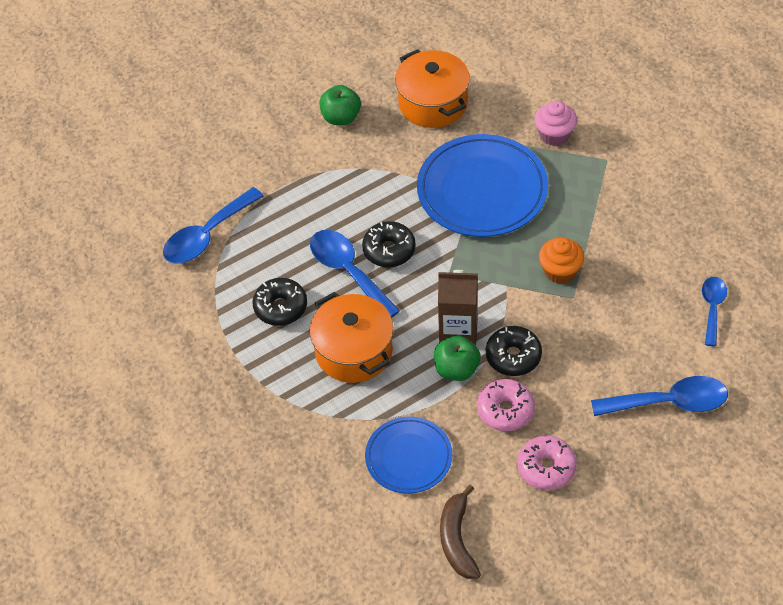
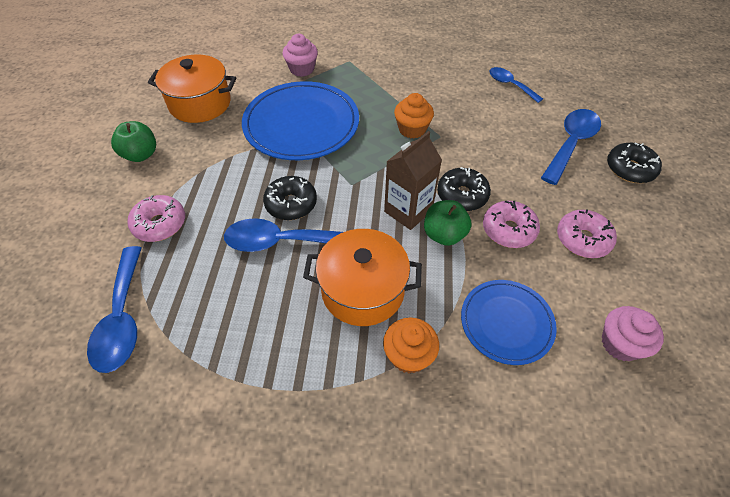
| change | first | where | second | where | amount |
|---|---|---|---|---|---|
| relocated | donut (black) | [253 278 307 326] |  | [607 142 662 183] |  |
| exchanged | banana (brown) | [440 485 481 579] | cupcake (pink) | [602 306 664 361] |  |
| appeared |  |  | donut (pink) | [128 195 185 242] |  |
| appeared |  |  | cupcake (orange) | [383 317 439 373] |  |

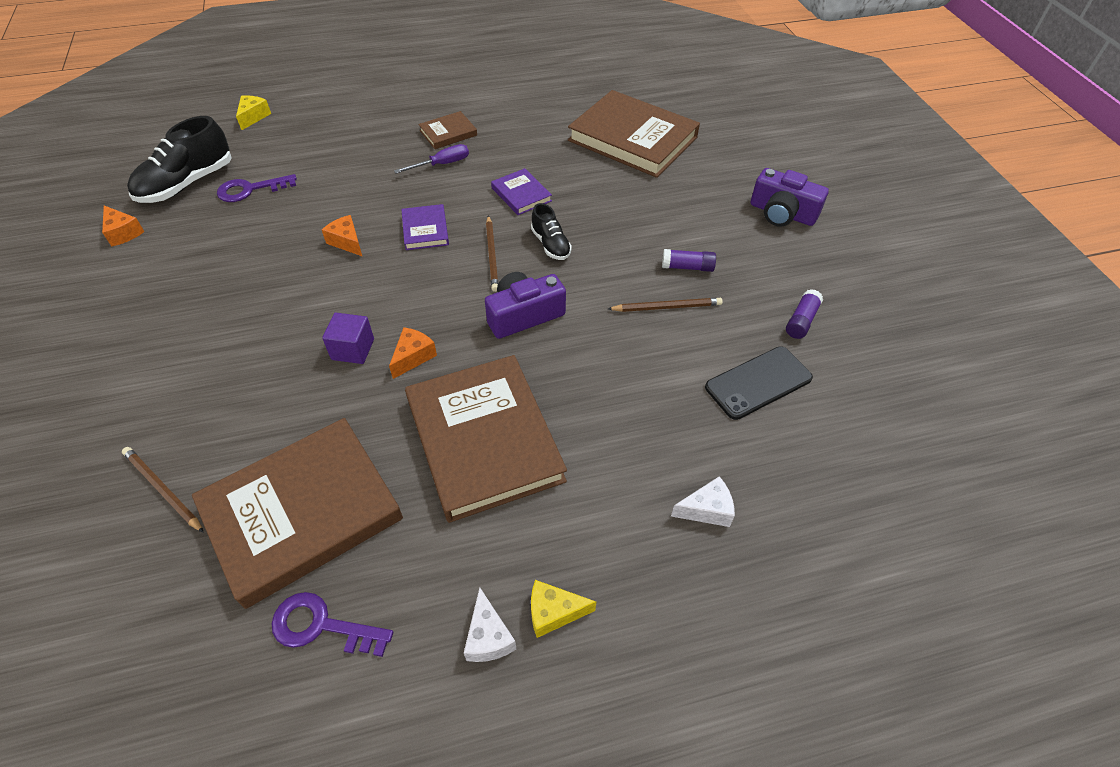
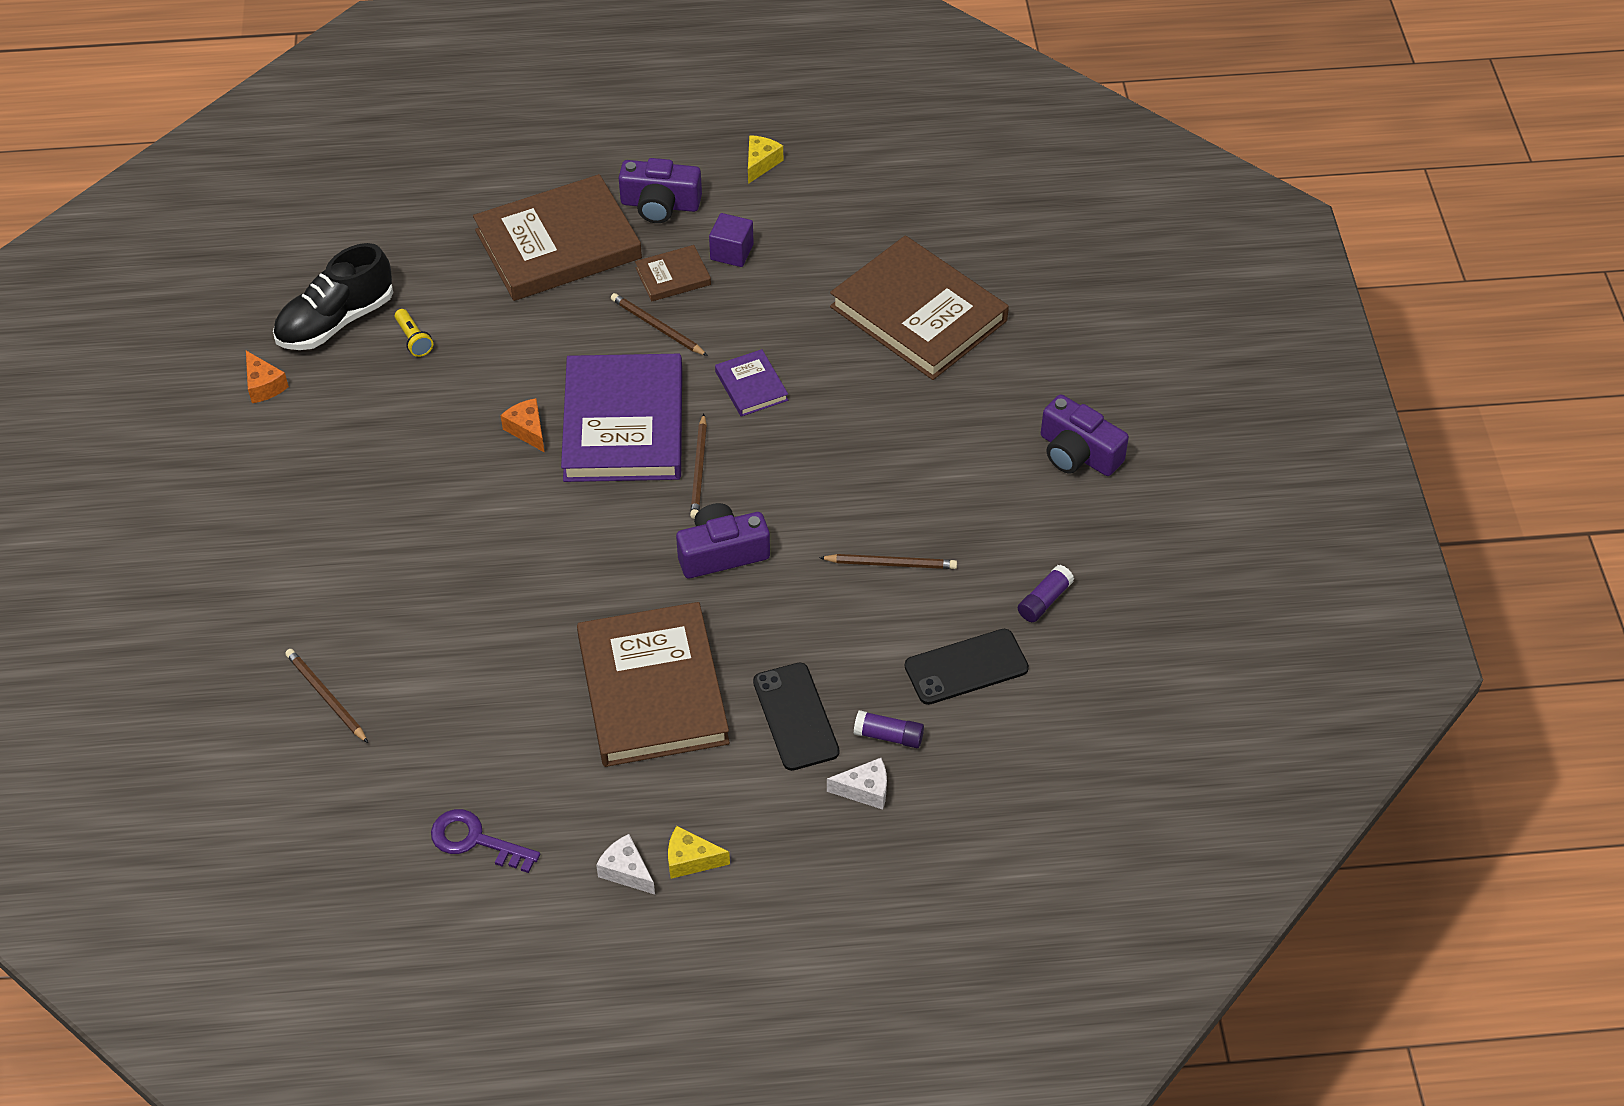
| change | first | where | second | where | amount |
|---|---|---|---|---|---|
| relocated | cheese (yellow) | [236 95 271 130] |  | [748 135 783 184] |  |
| exchanged | screwdriver (purple) | [394 144 469 174] | pencil (brown) | [611 293 708 356] |  |
| exchanged | key (purple) | [217 174 297 202] | flashlight (yellow) | [395 309 433 357] |  |
| missing | shoe (black) | [531 203 572 260] |  |  |  |
| size | book (purple) | [401 204 449 250] |  | [561 354 682 482] | x2.20 |
| relocated | glue stick (purple) | [662 249 716 272] |  | [854 710 924 748] |  |
| relocated | cube (purple) | [322 313 374 364] |  | [709 213 754 267] |  |
| missing | cheese (orange) | [389 327 437 379] |  |  |  |
| relocated | book (brown) | [192 418 403 609] |  | [473 174 642 301] |  |
| spun | cheese (white) | [464 588 516 662] |  | [596 834 655 895] | 135 degrees clockwise |
| appeared |  |  | camera (purple) | [619 158 702 223] |  |
| appeared |  |  | phone (black) | [753 663 839 771] |  |

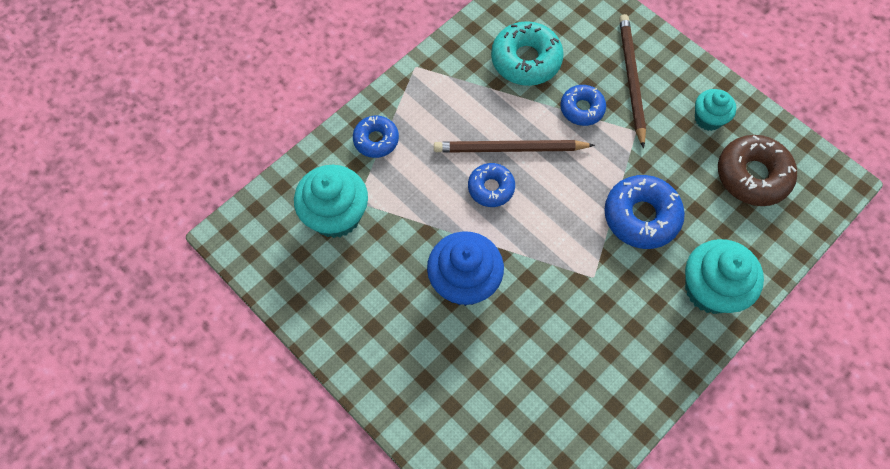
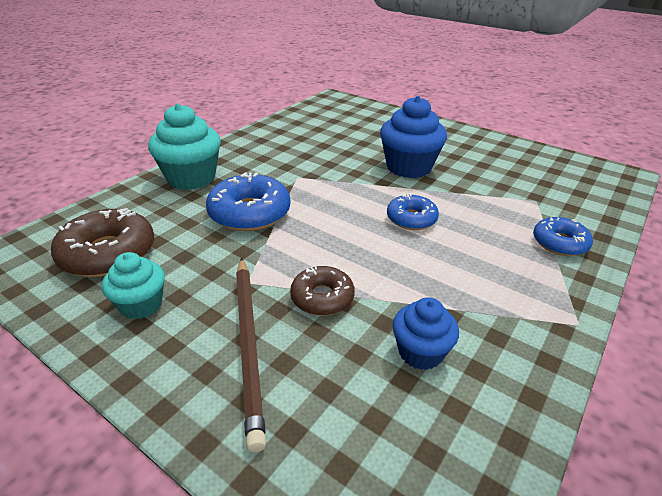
| change | first | where | second | where | amount |
|---|---|---|---|---|---|
| exchanged | donut (turquoise) | [491 21 564 86] | cupcake (blue) | [393 297 459 370] |  |
| colour | donut (blue) | [560 85 606 126] | donut (brown) | [290 266 355 316] |  |
| missing | pencil (brown) | [434 140 595 153] |  |  |  |
| missing | cupcake (turquoise) | [294 165 368 238] |  |  |  |

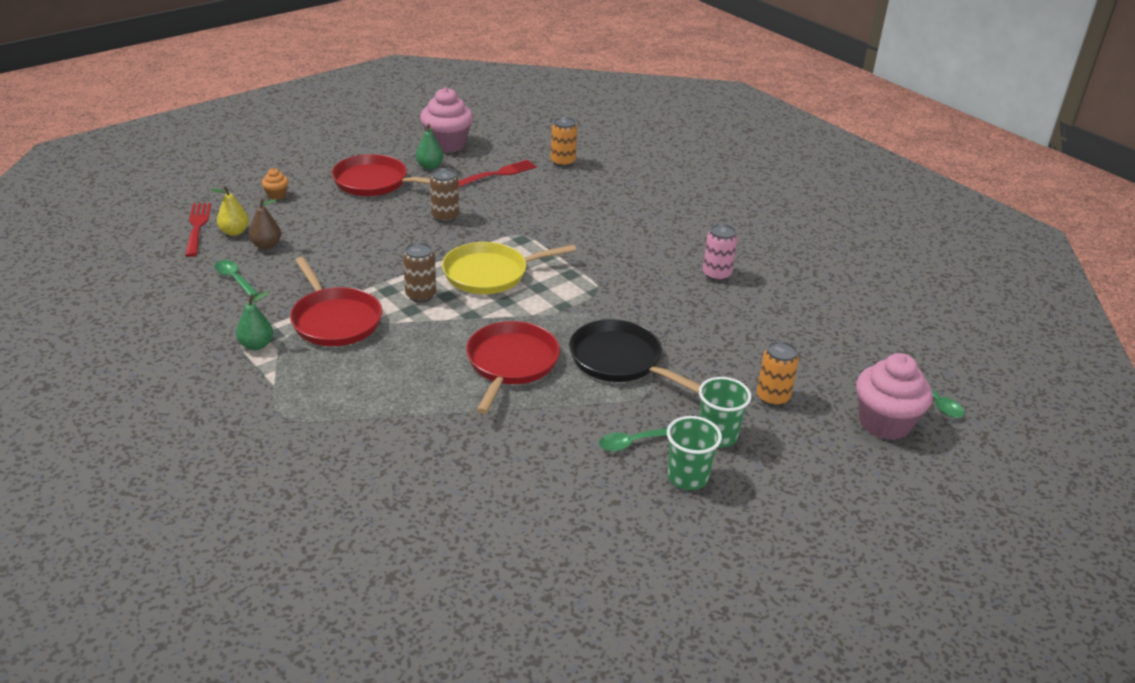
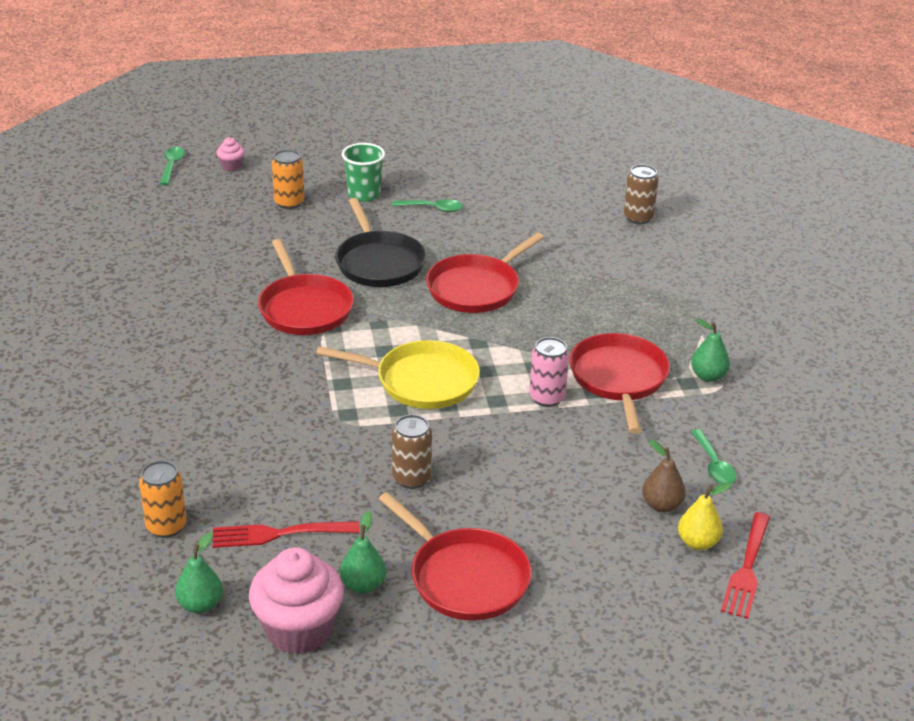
| change | first | where | second | where | amount |
|---|---|---|---|---|---|
| missing | cupcake (orange) | [262 168 288 200] |  |  |  |
| relocated | can (pink) | [703 224 737 281] |  | [529 337 569 407] |  |
| relocated | can (brown) | [403 242 436 303] |  | [624 165 659 224] |  |
| size | cupcake (pink) | [856 353 933 440] |  | [216 137 245 171] | x0.46 |
| missing | cup (green) | [667 416 722 490] |  |  |  |
| appeared |  |  | pan (red) | [258 239 354 335] |  |
| appeared |  |  | pear (green) | [175 532 223 614] |  |

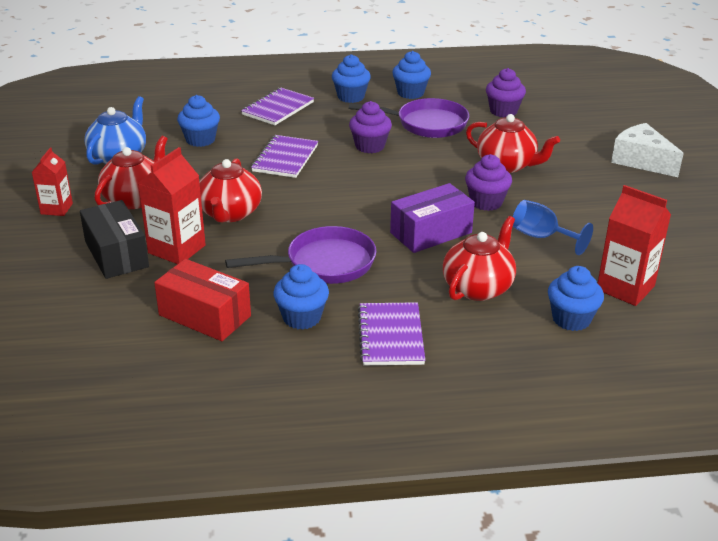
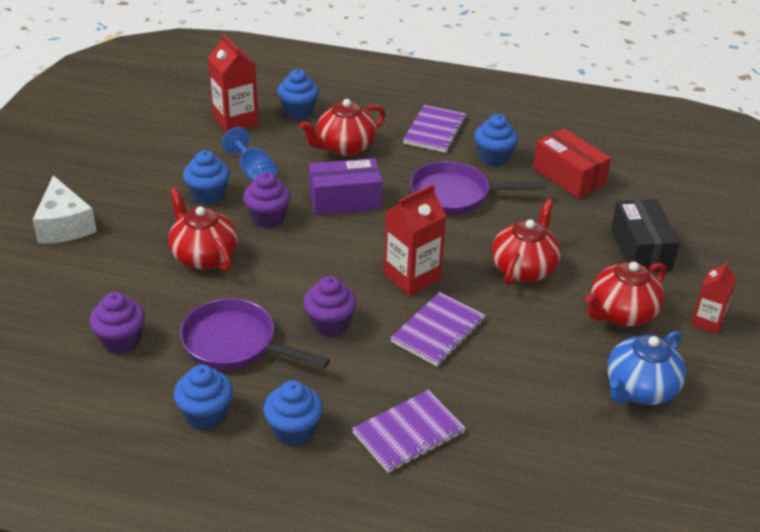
| change | first | where | second | where | amount |
|---|---|---|---|---|---|
| relocated | cupcake (blue) | [177 95 220 147] |  | [183 150 230 205] |  |
| relocated | carton (red) | [138 147 206 264] |  | [384 184 446 296] |  |

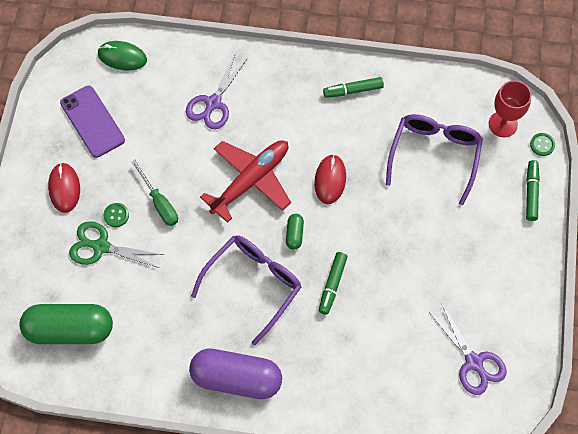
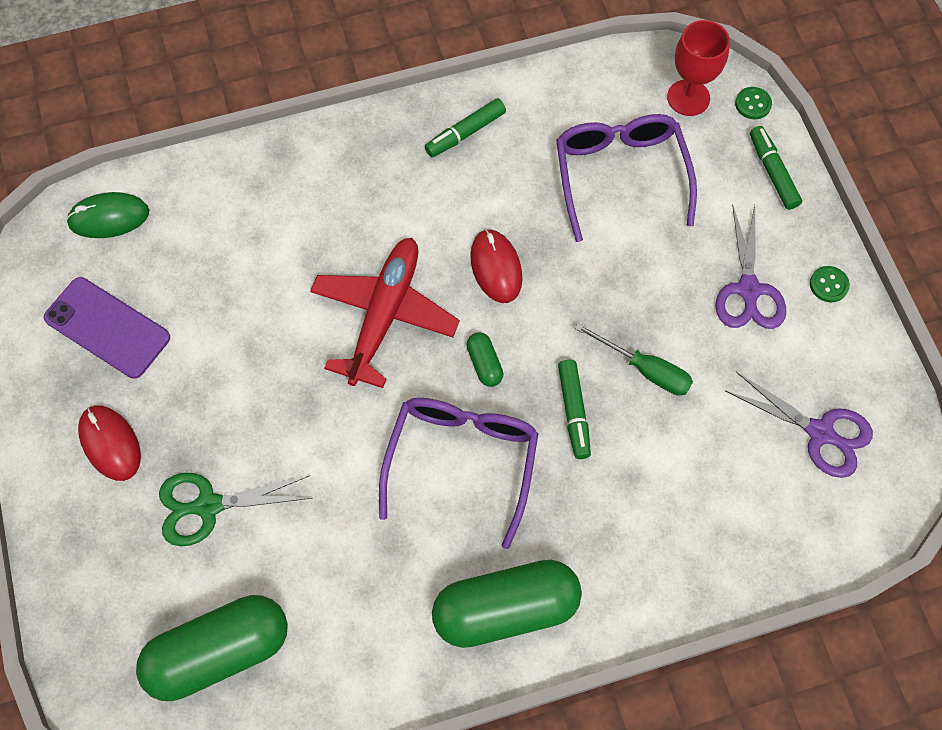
| change | first | where | second | where | amount |
|---|---|---|---|---|---|
| relocated | scissors (purple) | [186 53 248 129] |  | [715 204 786 329] |  |
| relocated | screwdriver (green) | [131 160 178 226] |  | [574 322 693 396] |  |
| relocated | button (green) | [103 203 129 227] |  | [810 266 850 302] |  |
| colour | capsule (purple) | [189 349 282 399] | capsule (green) | [432 560 582 648] |  |

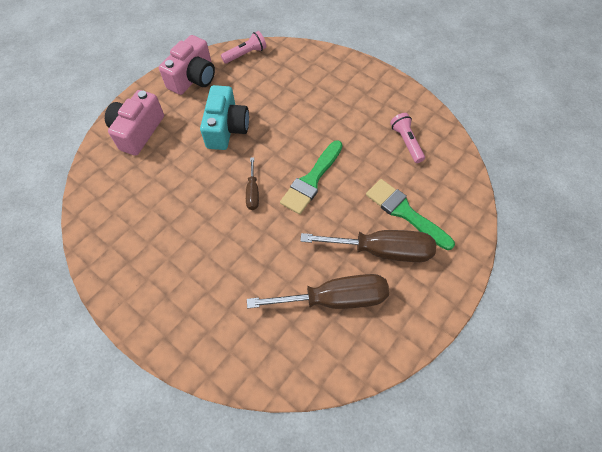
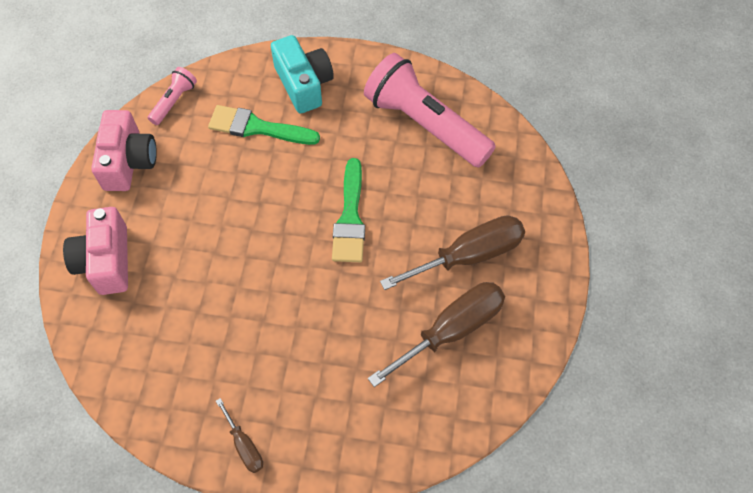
| change | first | where | second | where | amount |
|---|---|---|---|---|---|
| relocated | camera (turquoise) | [200 85 249 150] |  | [271 35 334 114] |  |
| size | flashlight (pink) | [390 113 425 163] |  | [364 53 496 168] | x2.19 |
| relocated | screwdriver (brown) | [246 157 259 210] |  | [216 398 263 473] |  |
| relocated | brush (green) | [366 179 455 250] |  | [208 105 320 145] |  |

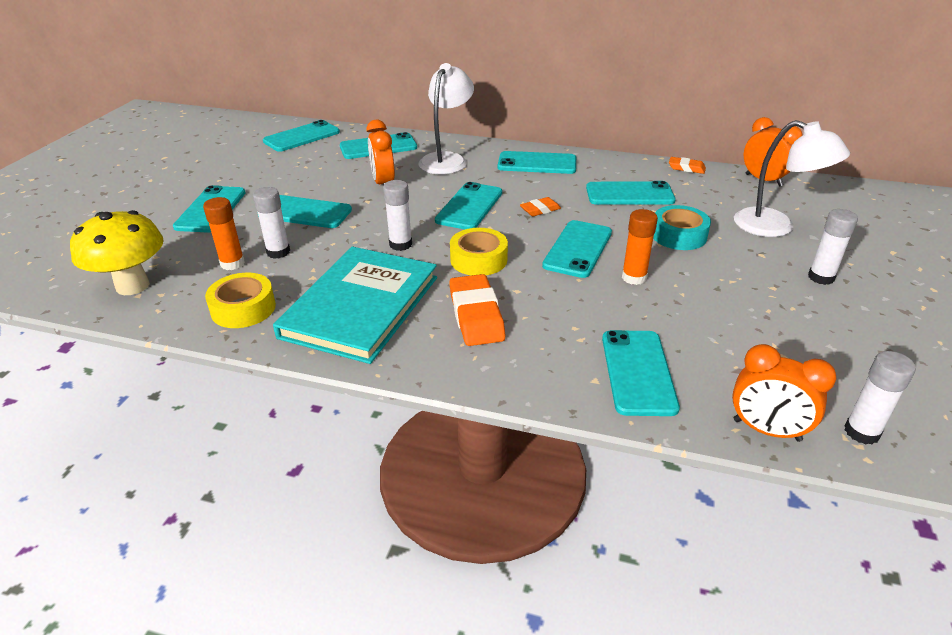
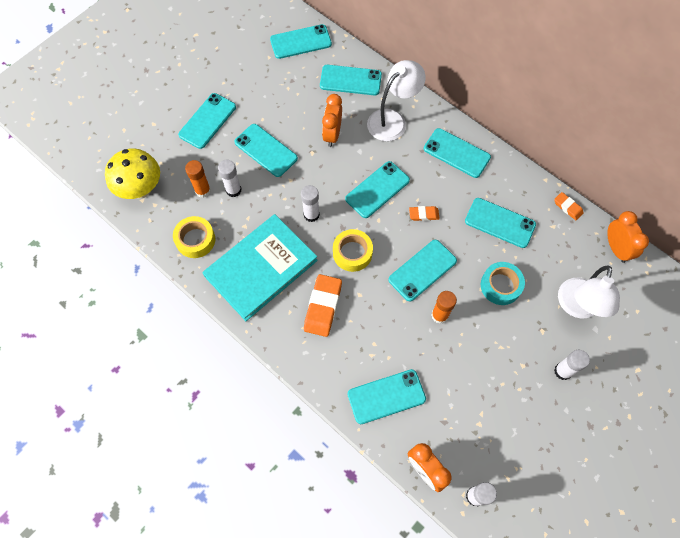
| change | first | where | second | where | amount |
|---|---|---|---|---|---|
| spun | lamp (white) | [734 120 850 237] |  | [558 266 620 319] | 45 degrees clockwise |
| spun | phone (turquoise) | [602 330 680 416] |  | [348 369 426 424] | 45 degrees clockwise |

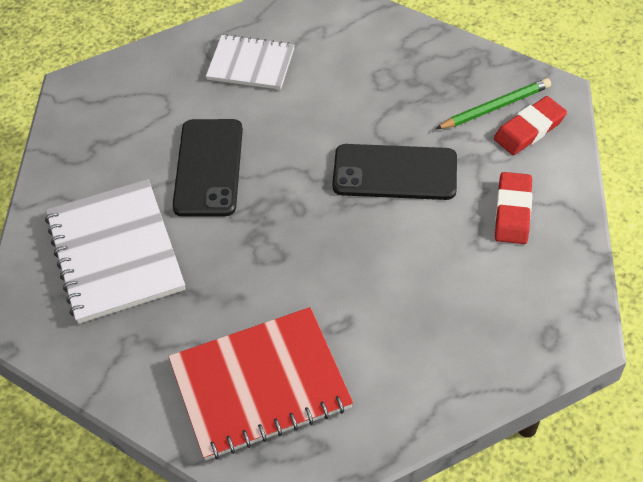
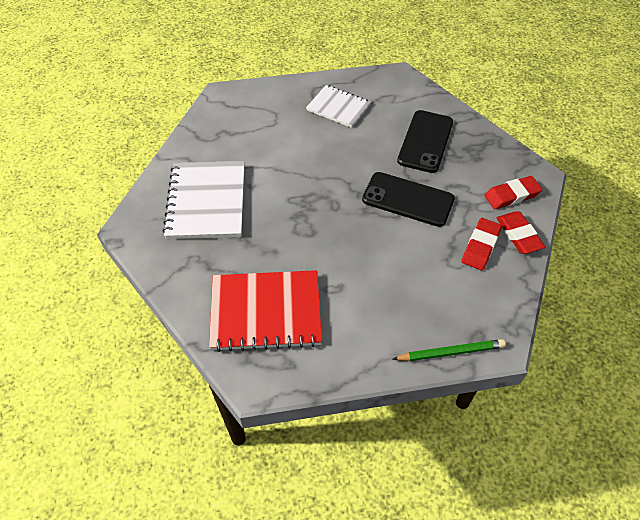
| change | first | where | second | where | amount |
|---|---|---|---|---|---|
| relocated | pencil (green) | [436 78 551 129] |  | [393 339 506 361] |  |
| relocated | phone (black) | [172 119 243 217] |  | [397 110 453 173] |  |
| appeared |  |  | eraser (red) | [497 211 545 254] |  |

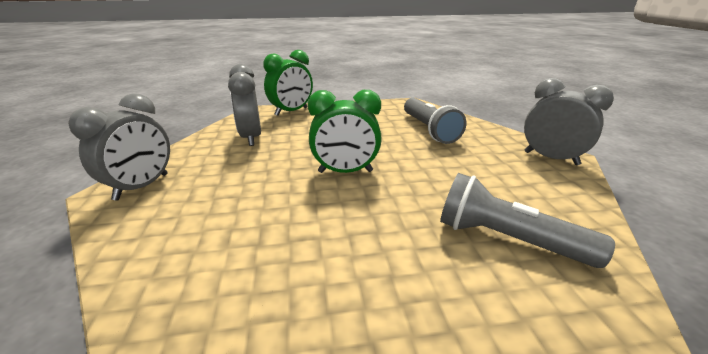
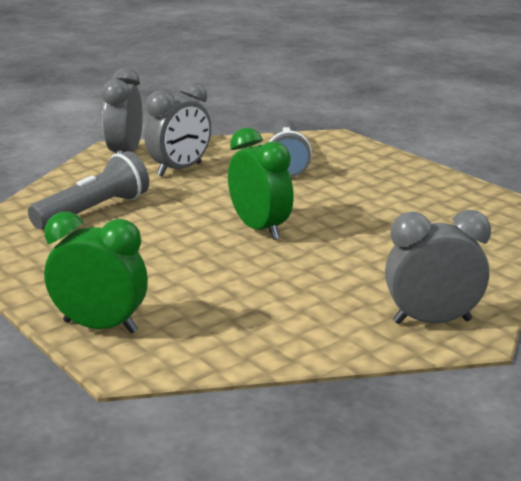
| change | first | where | second | where | amount |
|---|---|---|---|---|---|
| relocated | clock (grey) | [228 64 261 146] |  | [144 81 211 176] |  |

